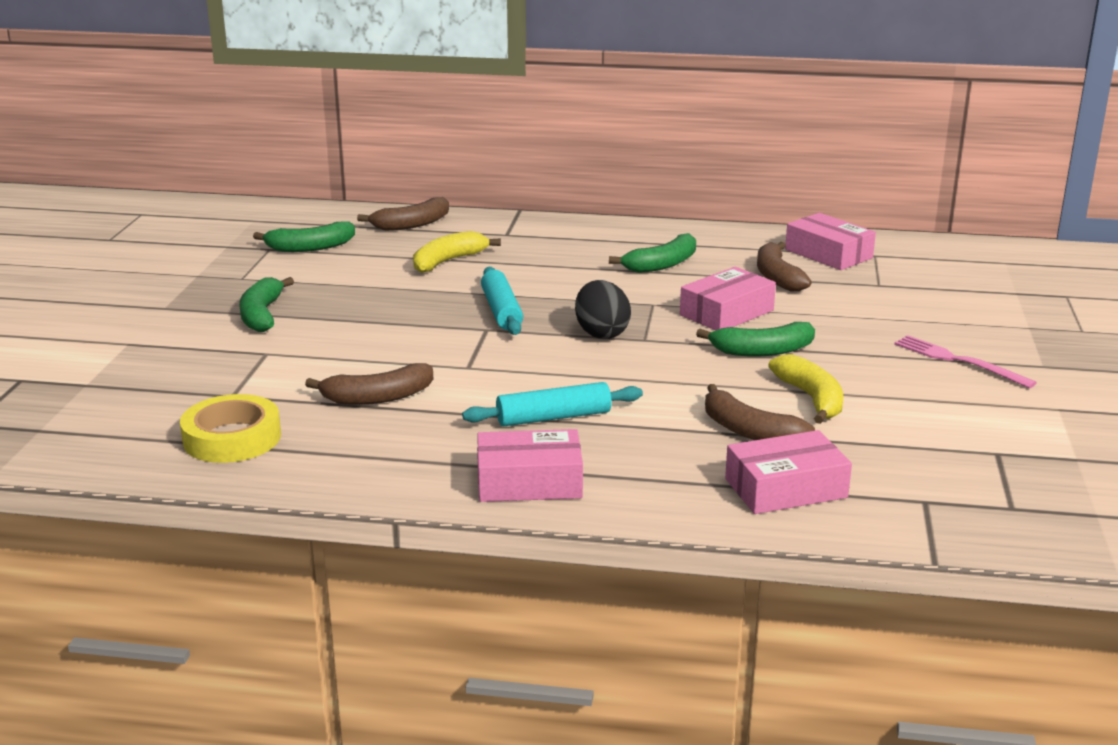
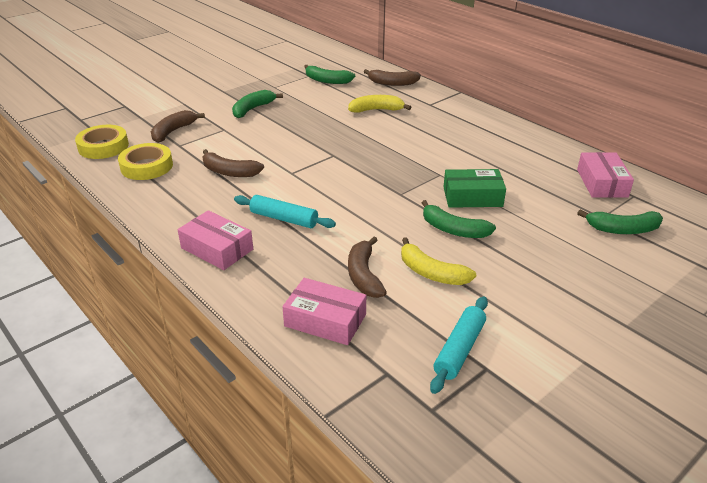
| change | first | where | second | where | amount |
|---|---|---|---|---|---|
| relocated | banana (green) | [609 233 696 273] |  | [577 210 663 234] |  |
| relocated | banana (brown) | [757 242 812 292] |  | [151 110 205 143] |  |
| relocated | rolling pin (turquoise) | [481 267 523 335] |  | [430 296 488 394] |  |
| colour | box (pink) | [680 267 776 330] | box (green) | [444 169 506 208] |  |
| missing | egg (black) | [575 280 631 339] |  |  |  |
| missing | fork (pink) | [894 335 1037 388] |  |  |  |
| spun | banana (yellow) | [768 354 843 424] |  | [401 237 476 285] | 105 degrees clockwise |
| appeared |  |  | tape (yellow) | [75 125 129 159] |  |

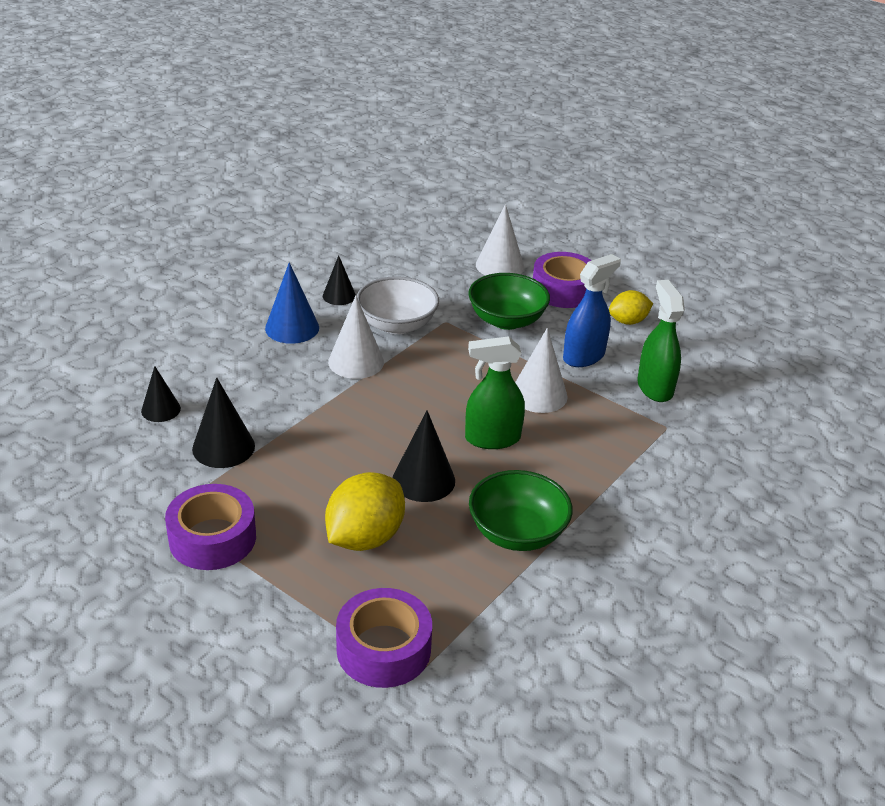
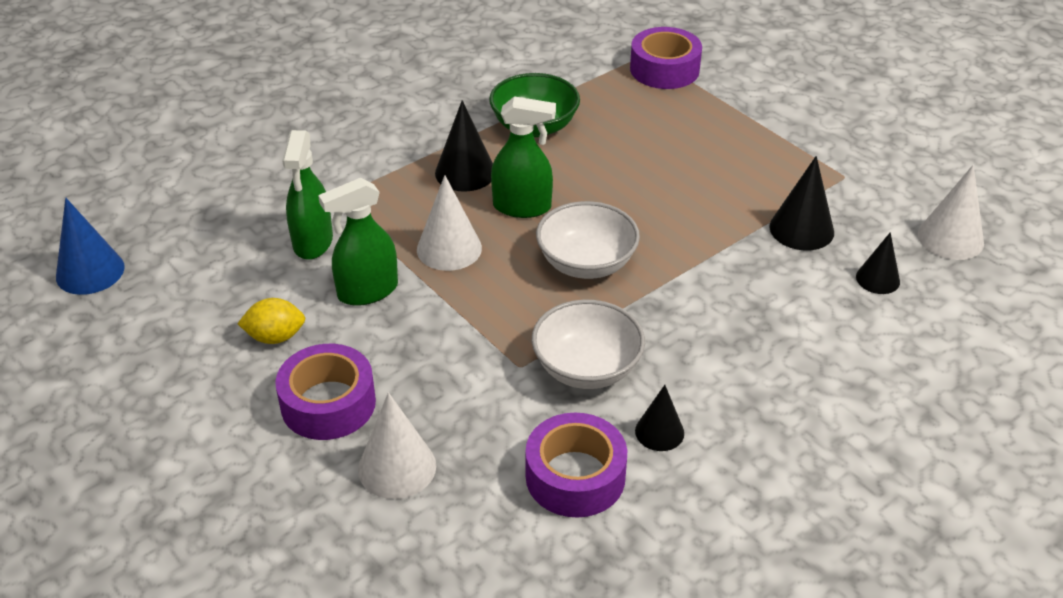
| change | first | where | second | where | amount |
|---|---|---|---|---|---|
| colour | spray bottle (blue) | [563 254 621 367] | spray bottle (green) | [318 178 398 306] |  |
| relocated | cone (blue) | [265 262 319 344] |  | [56 198 125 295] |  |
| missing | bowl (green) | [468 273 550 330] |  |  |  |
| relocated | cone (white) | [328 296 384 379] |  | [918 165 984 260] |  |
| relocated | cone (black) | [393 411 455 502] |  | [435 100 493 192] |  |
| missing | lemon (yellow) | [325 472 405 551] |  |  |  |
| relocated | tape (purple) | [165 484 256 570] |  | [525 413 627 518] |  |
| appeared |  |  | bowl (white) | [536 201 640 279] |  |

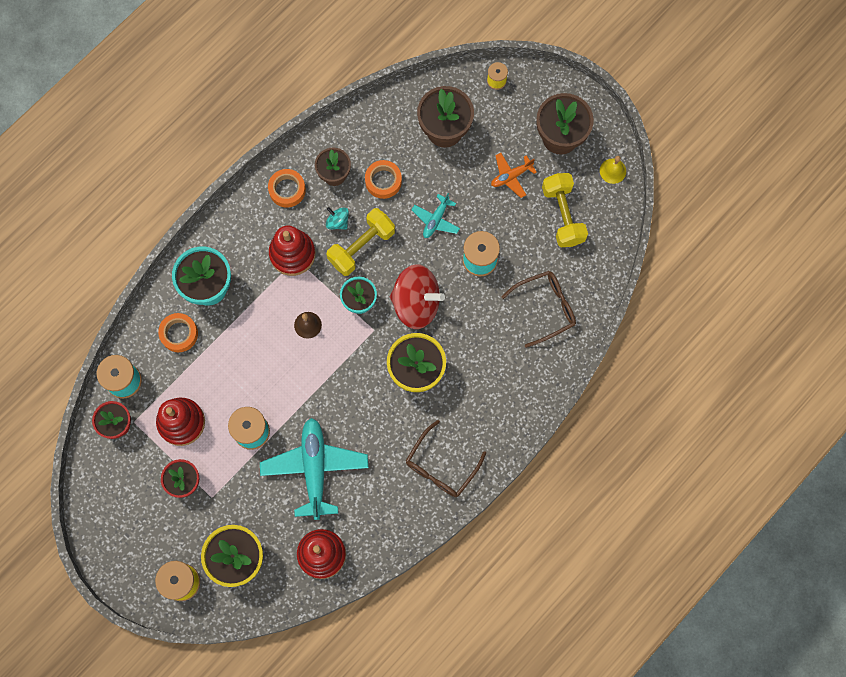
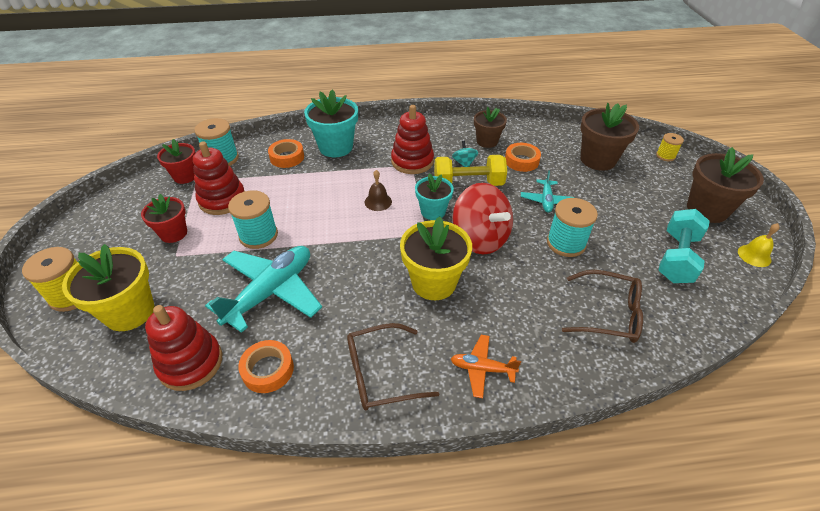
| change | first | where | second | where | amount |
|---|---|---|---|---|---|
| relocated | plane (orange) | [491 153 537 198] |  | [451 335 521 398] |  |
| relocated | tape (orange) | [268 169 306 208] |  | [238 340 294 393] |  |
| colour | dumbbell (yellow) | [542 173 588 247] | dumbbell (turquoise) | [658 209 709 283] |  |
| spun | plane (turquoise) | [412 193 460 238] |  | [521 171 574 212] | 60 degrees counterclockwise |

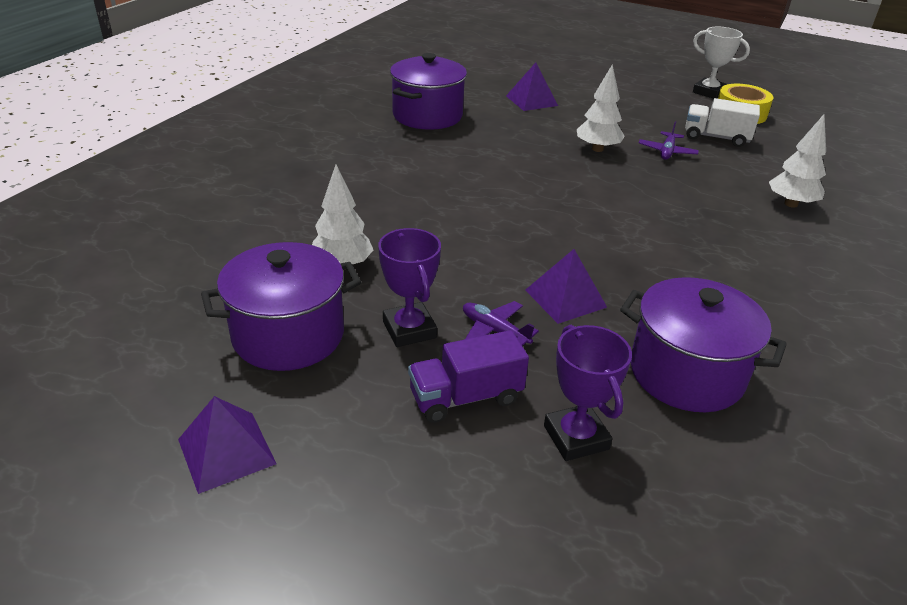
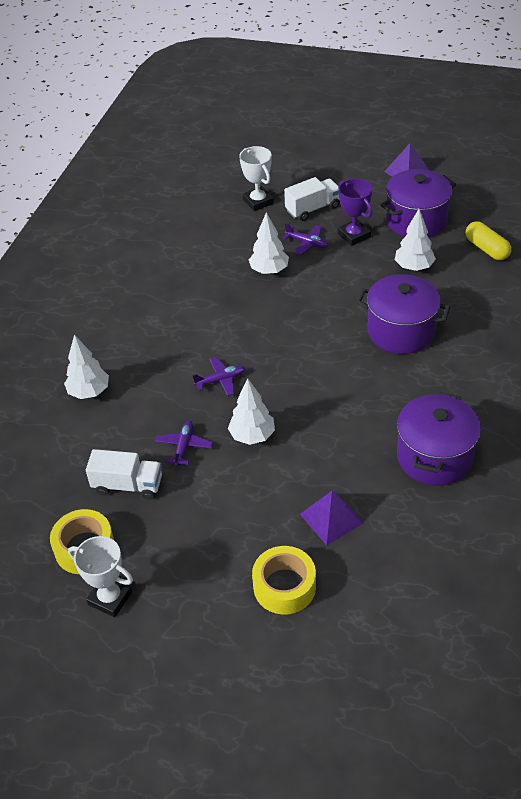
| change | first | where | second | where | amount |
|---|---|---|---|---|---|
| exchanged | pyramid (purple) | [525 249 607 324] | tree (white) | [249 212 289 274] |  |
| relocated | pot (purple) | [620 277 787 412] |  | [356 274 451 354] |  |
| colour | trophy (purple) | [544 325 632 461] | trophy (white) | [239 146 274 211] |  |
| colour | truck (purple) | [408 330 529 423] | truck (white) | [284 177 340 221] |  |
| appeared |  |  | capsule (yellow) | [466 221 511 260] |  |
| appeared |  |  | plane (purple) | [192 357 245 396] |  |
| appeared |  |  | tape (yellow) | [252 546 316 614] |  |

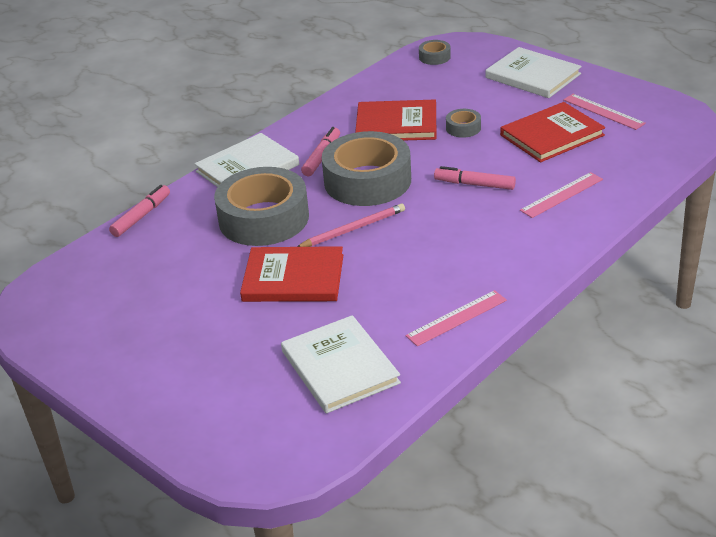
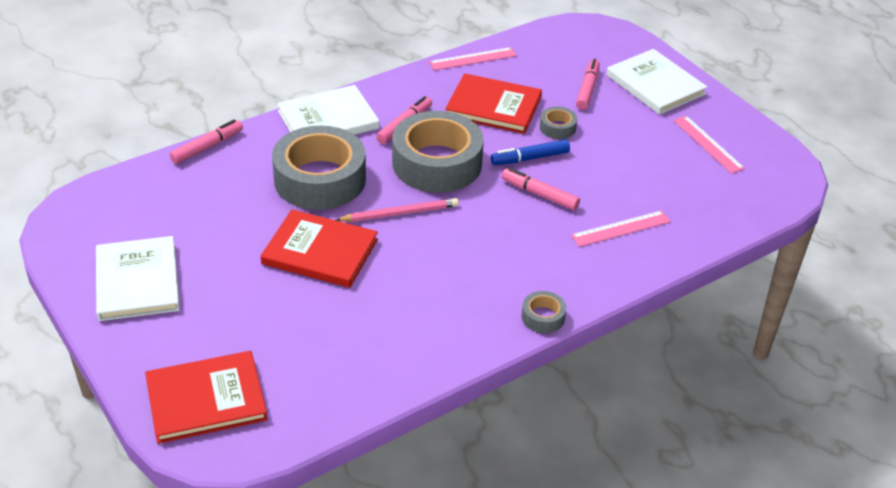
| change | first | where | second | where | amount |
|---|---|---|---|---|---|
| relocated | tape (grey) | [419 40 451 65] |  | [522 291 566 333] |  |
| relocated | book (red) | [500 102 605 162] |  | [145 351 268 444] |  |
| relocated | ruler (pink) | [405 290 507 347] |  | [429 47 517 71] |  |
| relocated | book (white) | [281 315 401 414] |  | [96 236 180 321] |  |
| appeared |  |  | marker (pink) | [576 59 600 110] |  |
| appeared |  |  | marker (blue) | [491 140 570 165] |  |

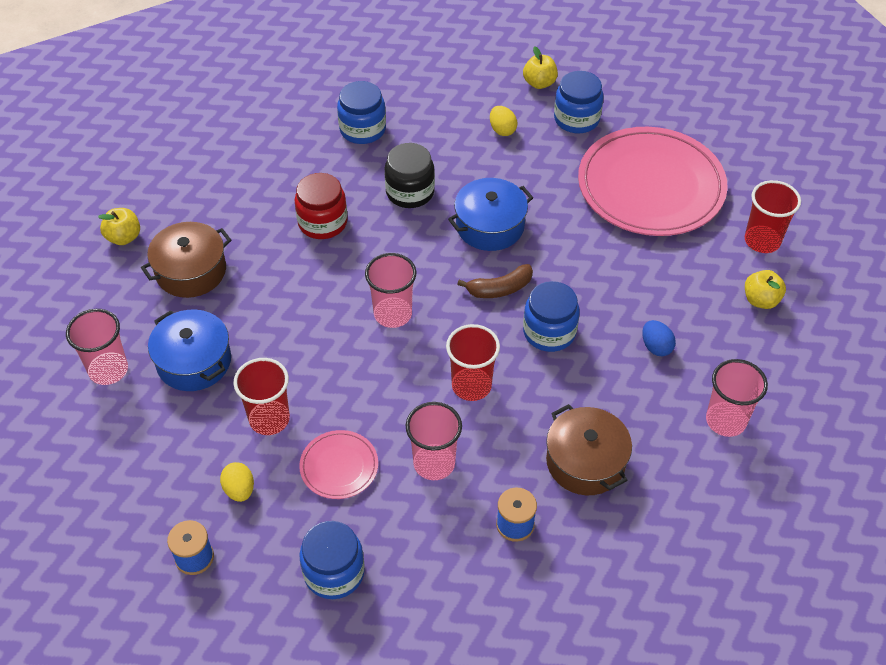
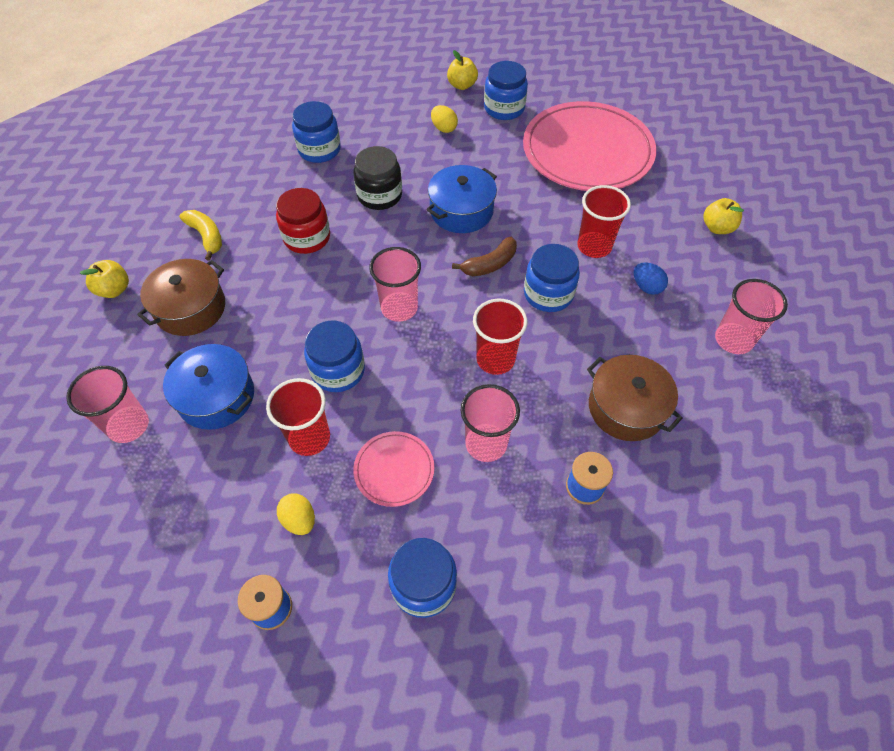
| change | first | where | second | where | amount |
|---|---|---|---|---|---|
| relocated | cup (red) | [745 180 801 253] |  | [577 185 631 258] |  |
| appeared |  |  | banana (yellow) | [179 210 222 260] |  |
| appeared |  |  | jar (blue) | [304 321 365 392] |  |

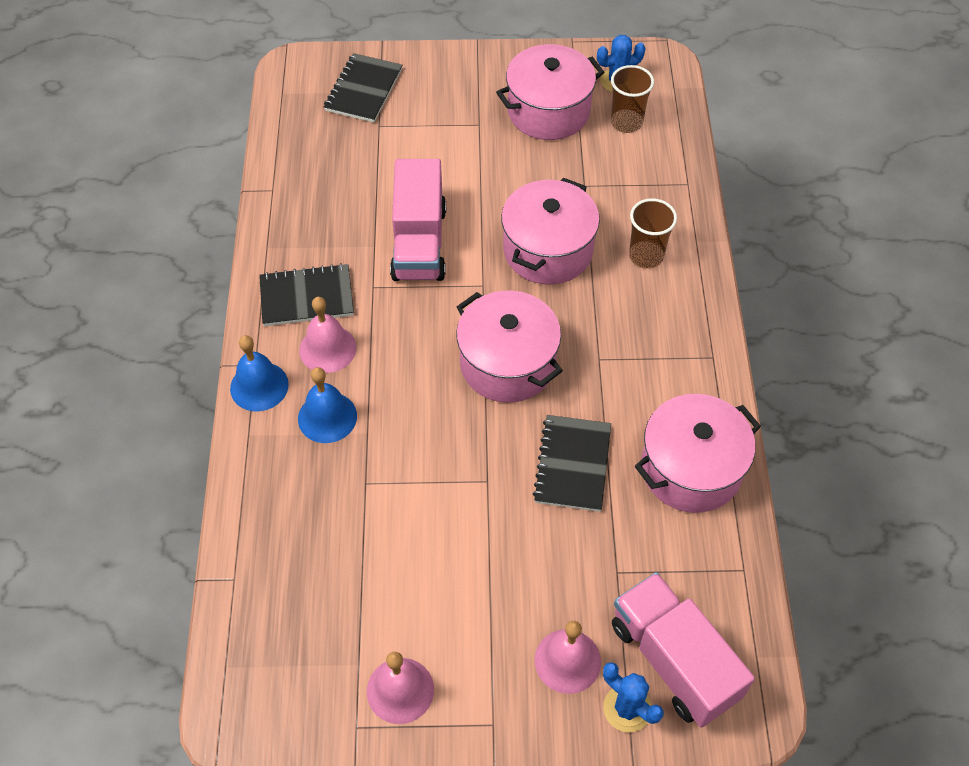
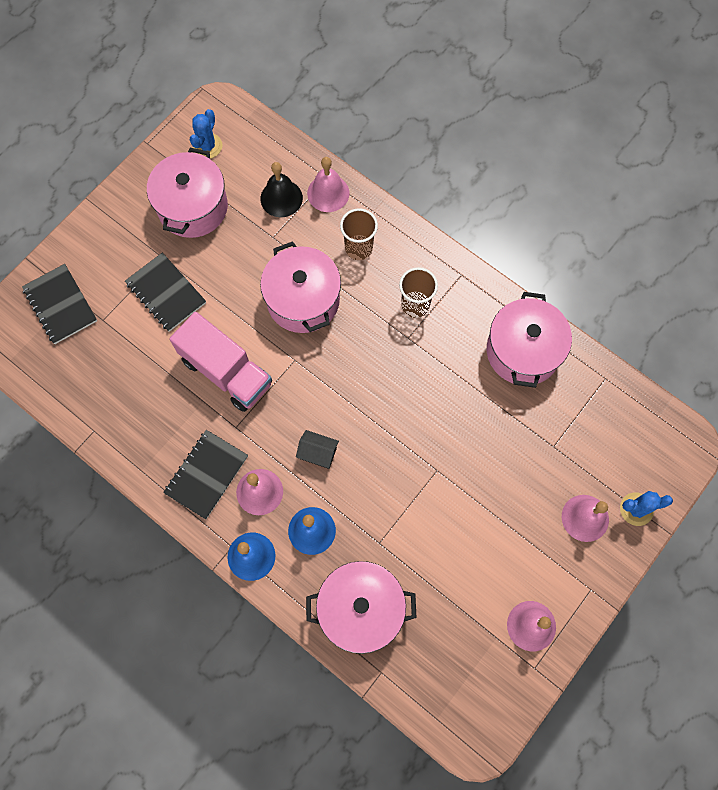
| change | first | where | second | where | amount |
|---|---|---|---|---|---|
| relocated | cup (brown) | [611 65 654 133] |  | [399 267 438 318] |  |
| relocated | pot (pink) | [456 290 563 403] |  | [306 561 417 654] |  |
| relocated | notebook (black) | [533 415 611 512] |  | [125 252 206 332] |  |
| missing | truck (pink) | [612 572 755 728] |  |  |  |
| appeared |  |  | bell (pink) | [307 157 349 212] |  |
| appeared |  |  | bell (black) | [261 162 303 217] |  |
| appeared |  |  | house (black) | [296 430 339 469] |  |

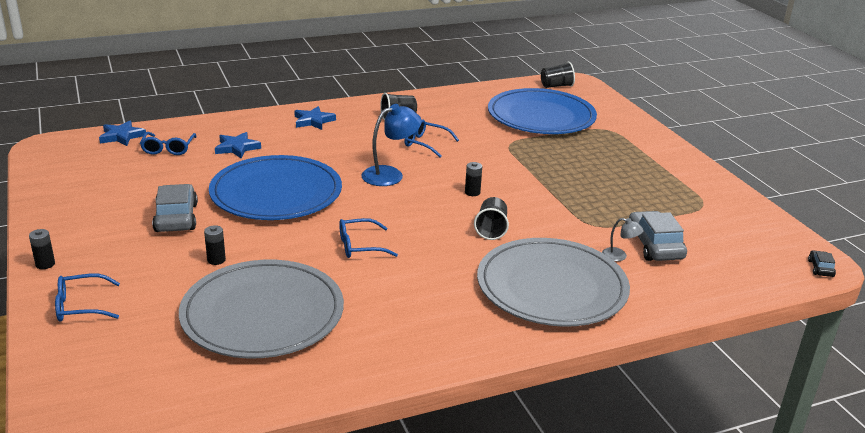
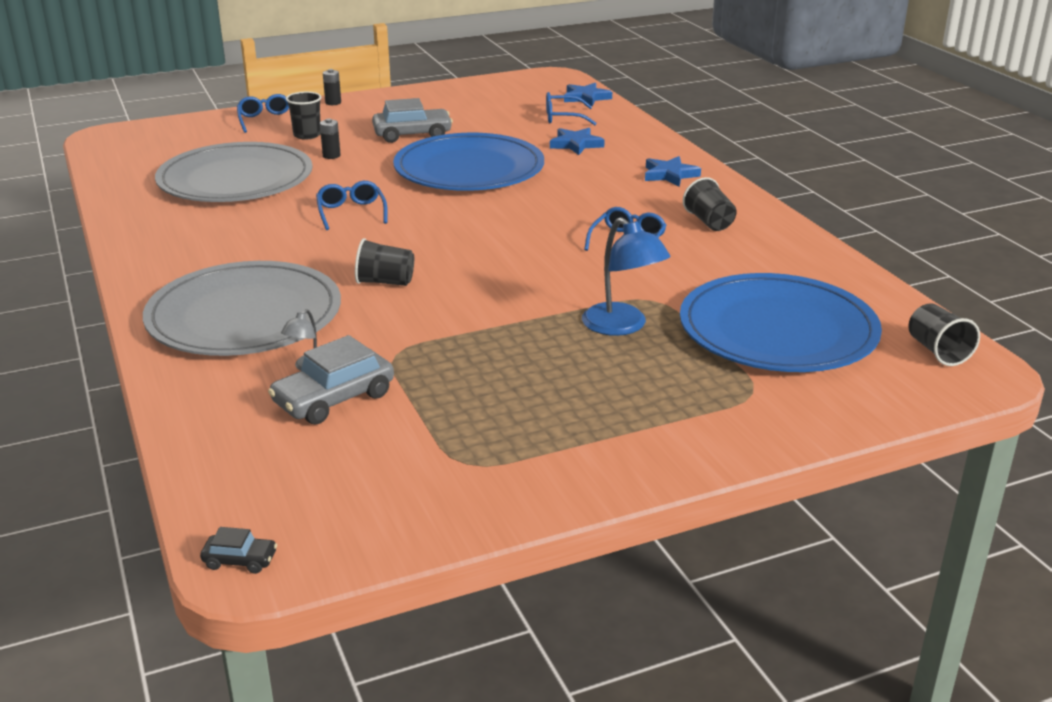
| change | first | where | second | where | amount |
|---|---|---|---|---|---|
| relocated | lamp (blue) | [361 104 422 186] |  | [582 217 671 336] |  |
| missing | battery (black) | [465 162 482 196] |  |  |  |
| spun | car (grey) | [629 211 687 261] |  | [268 335 394 425] | 150 degrees clockwise |
| appeared |  |  | cup (black) | [286 92 322 139] |  |

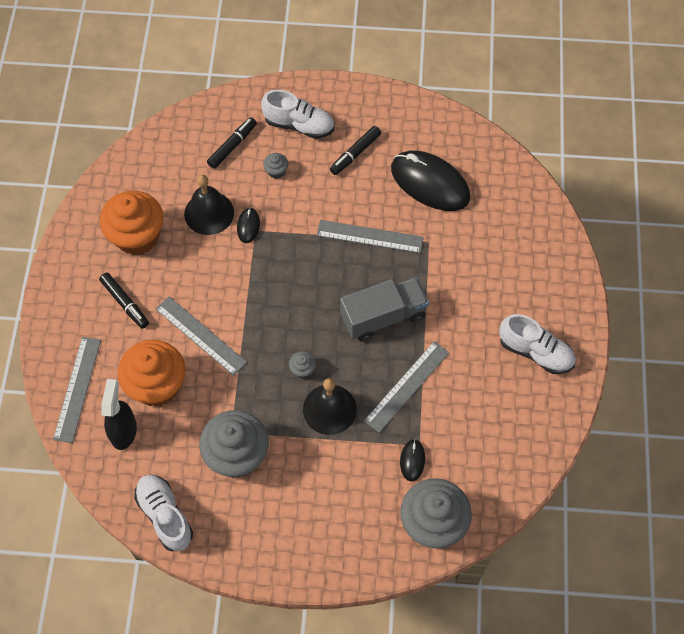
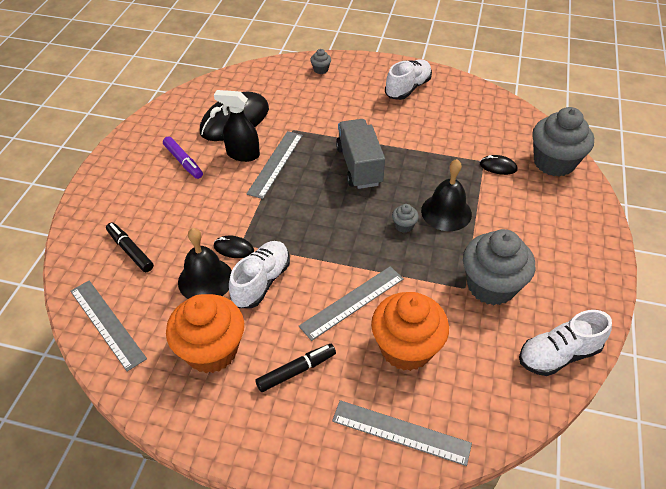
| change | first | where | second | where | amount |
|---|---|---|---|---|---|
| relocated | shoe (white) | [261 90 334 139] |  | [229 241 290 308] |  |
| colour | marker (black) | [330 126 381 175] | marker (purple) | [163 136 203 179] |  |
| relocated | cupcake (grey) | [263 153 288 179] |  | [310 49 331 74] |  |
| relocated | ruler (grey) | [364 341 449 433] |  | [70 280 147 372] |  |
| relocated | spray bottle (black) | [101 379 137 450] |  | [214 90 260 162] |  |

